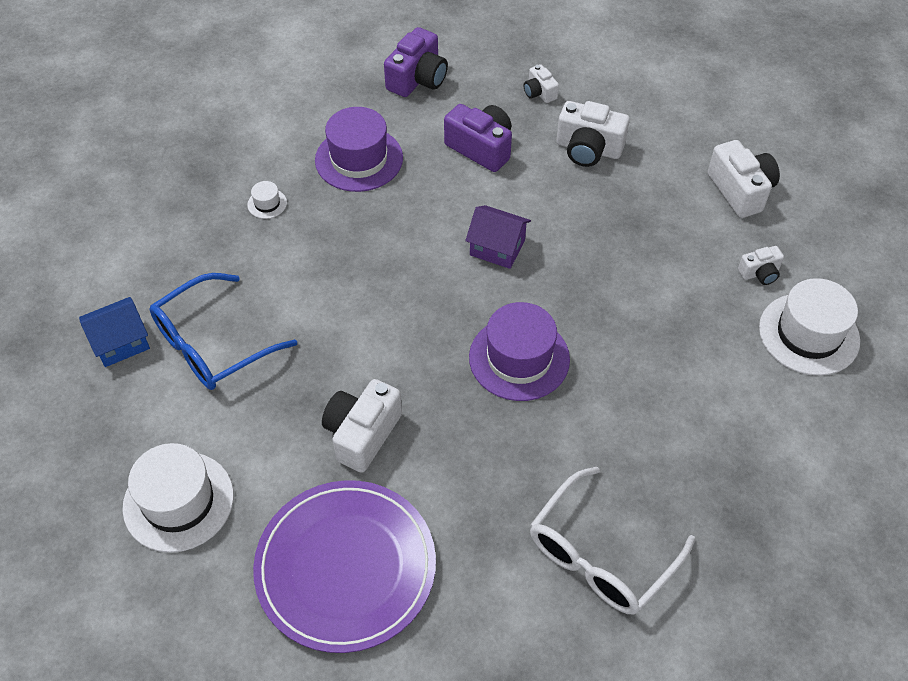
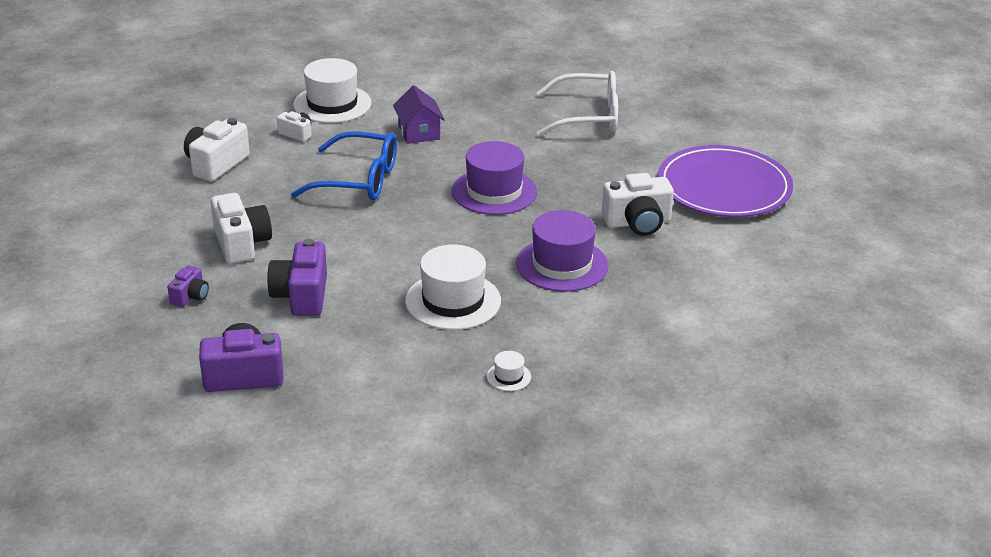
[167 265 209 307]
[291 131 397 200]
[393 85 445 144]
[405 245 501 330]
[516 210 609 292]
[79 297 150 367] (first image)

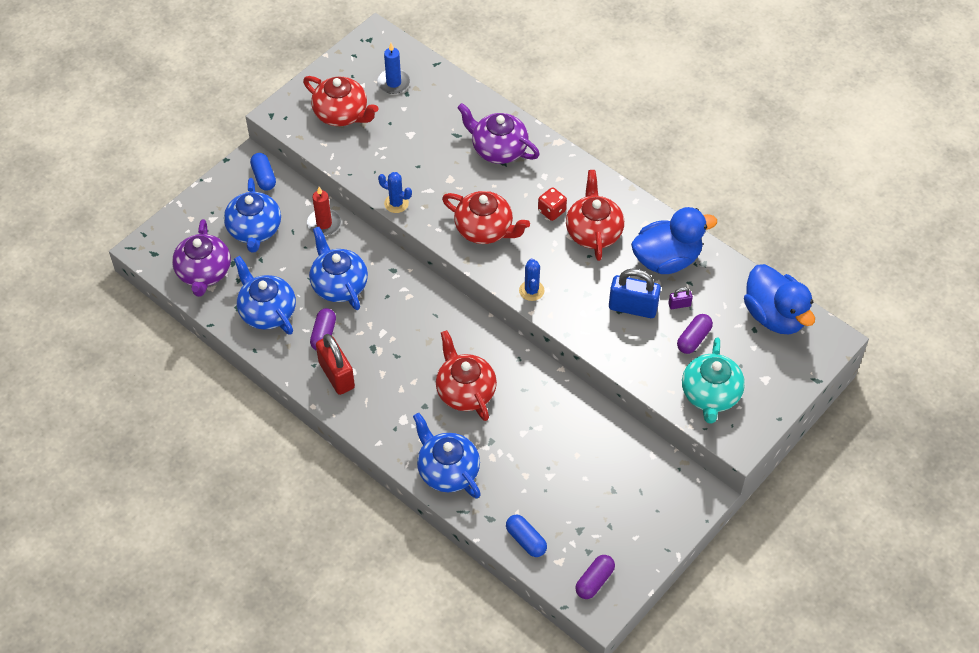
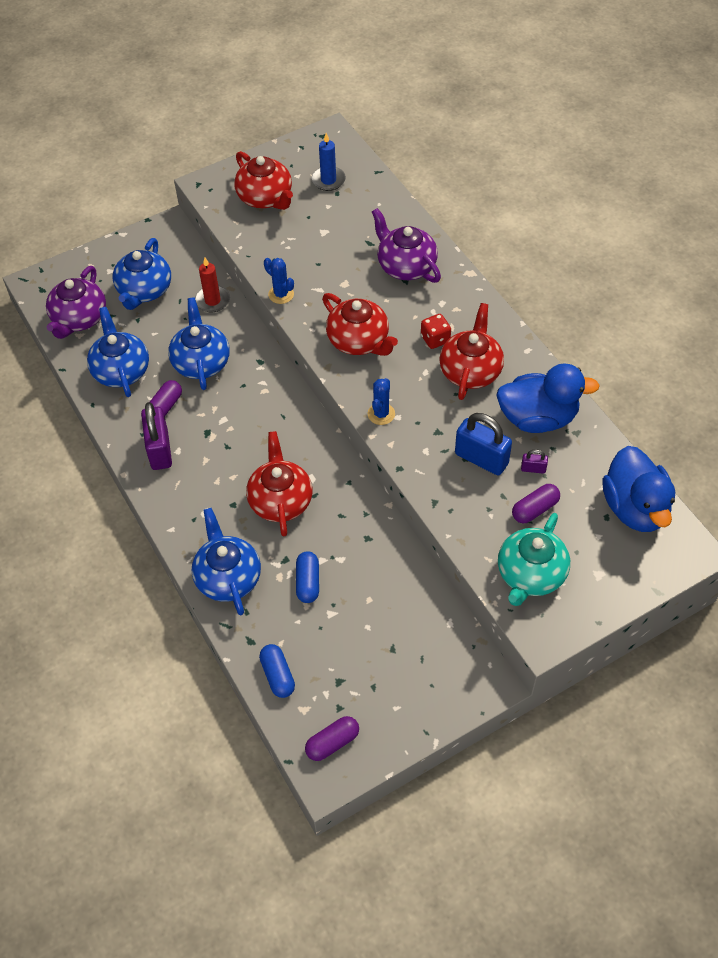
[141 402 172 470]
[296 551 319 603]

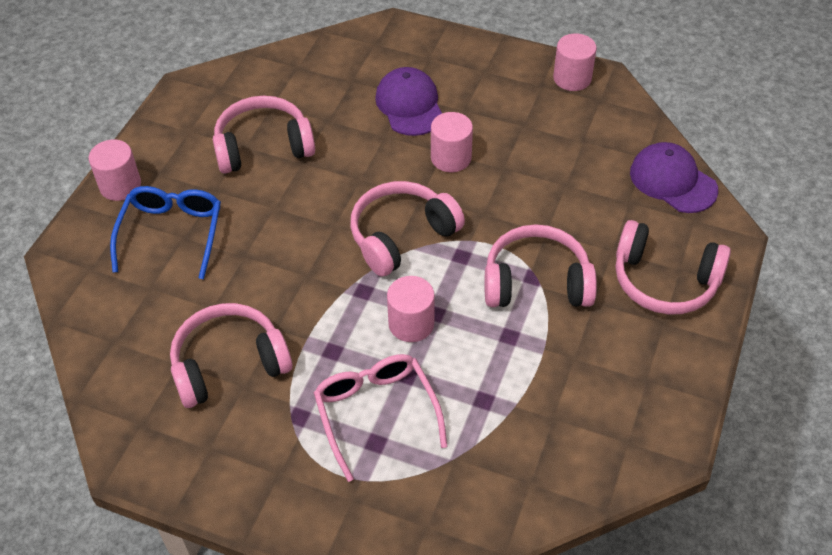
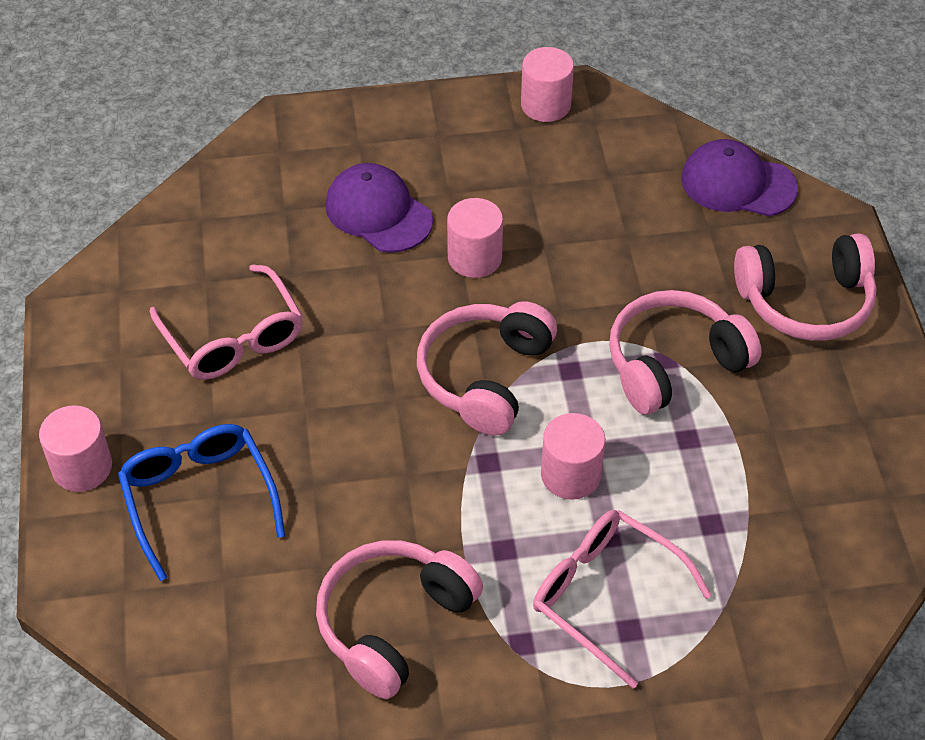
[150 264 303 380]

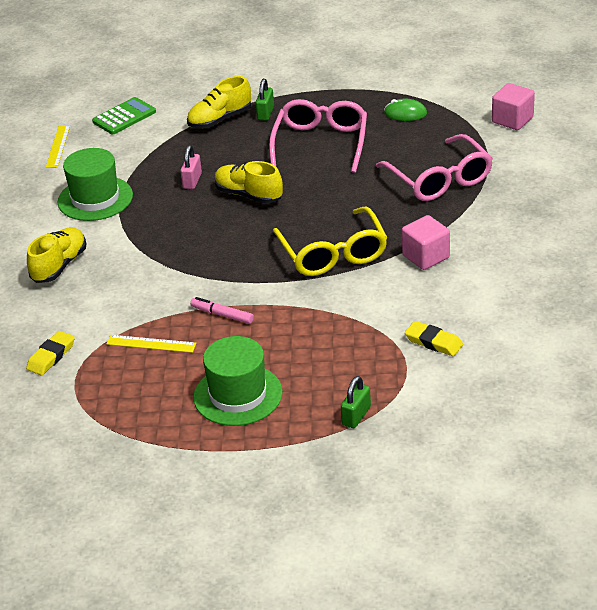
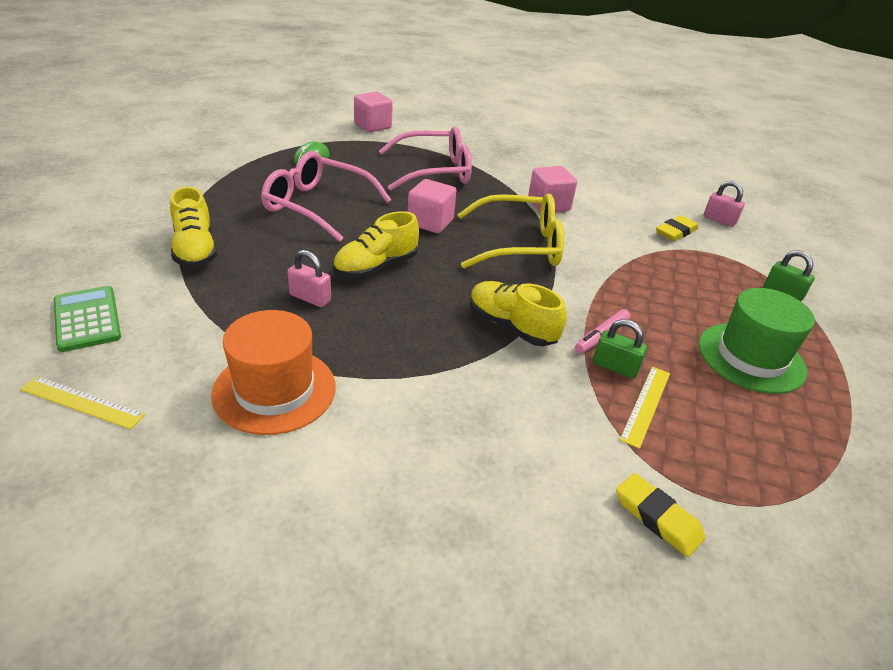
[211 310 336 435]
[408 179 457 233]
[470 281 566 346]
[593 319 647 379]
[704 181 745 227]

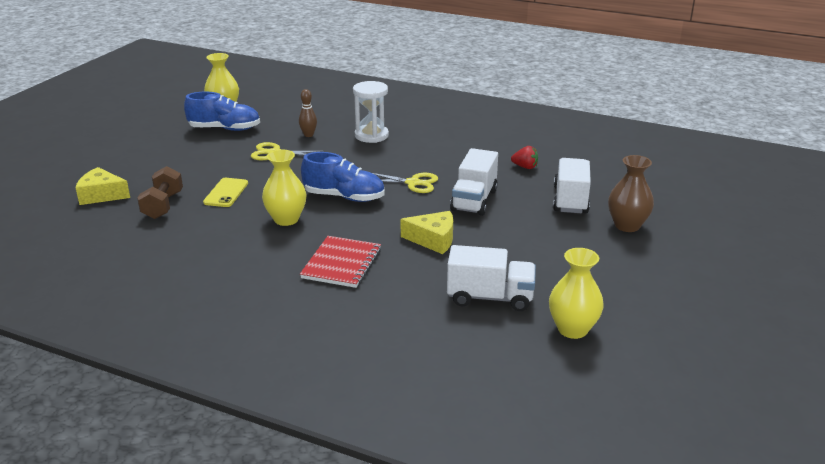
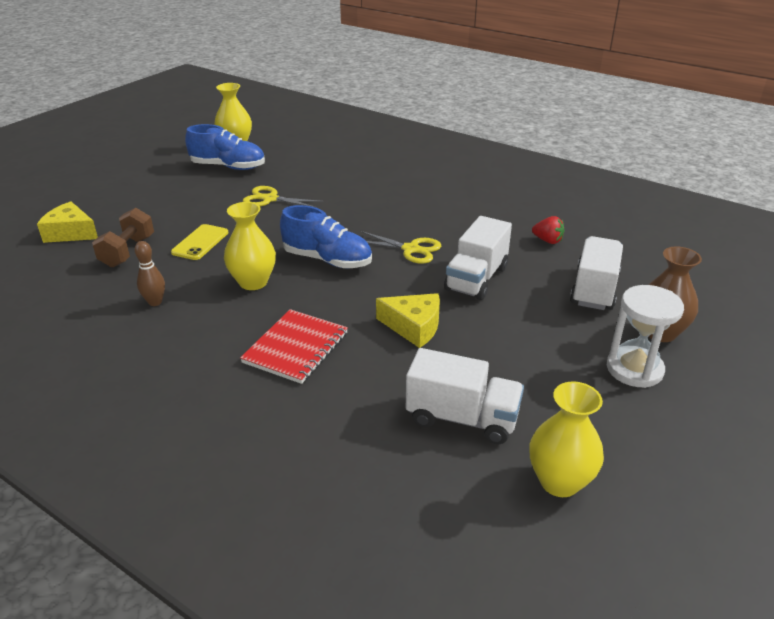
[135 241 165 306]
[607 285 684 388]

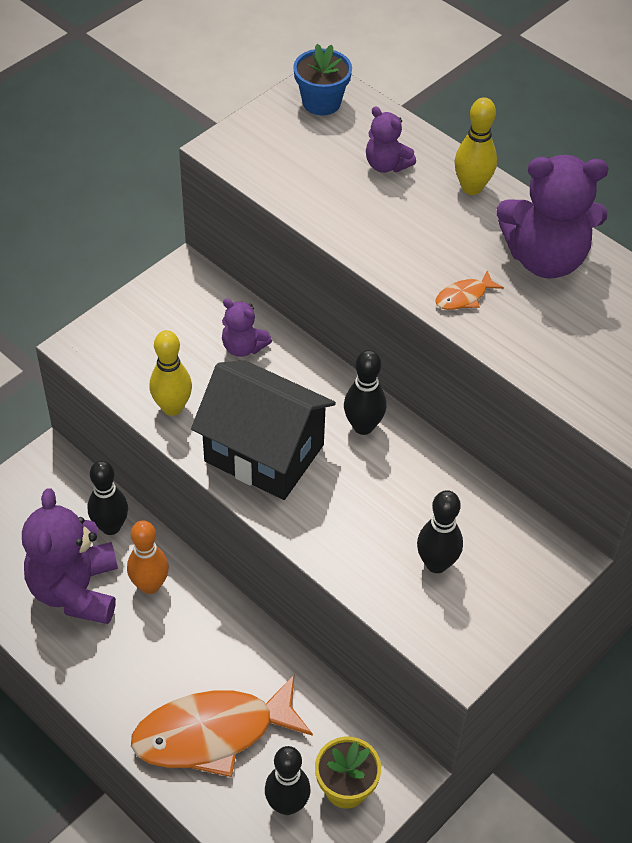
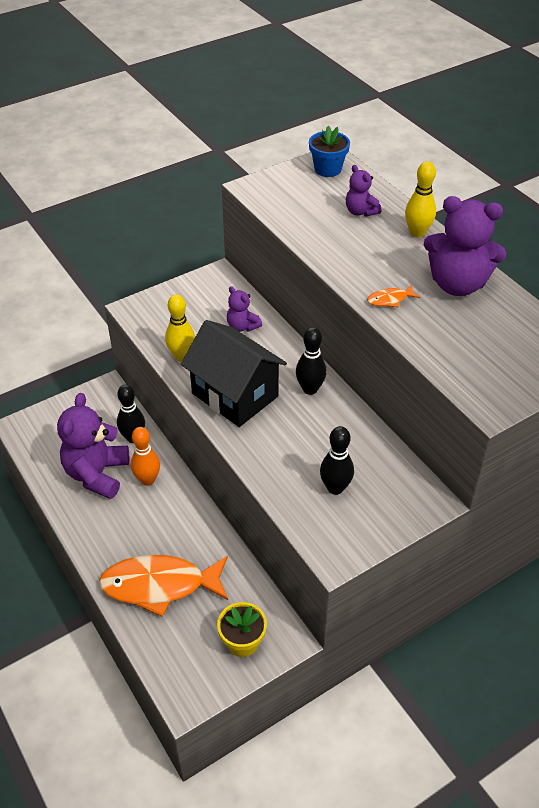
[265 746 310 815] (first image)

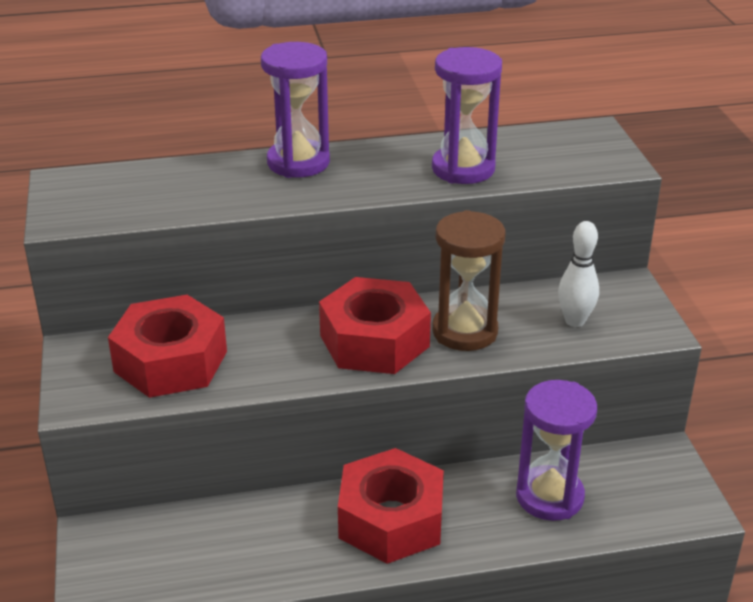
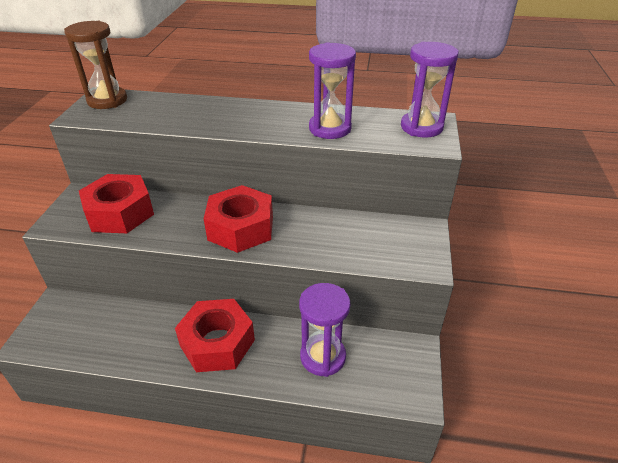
[64 21 127 109]
[401 42 459 137]
[558 221 599 327] (first image)

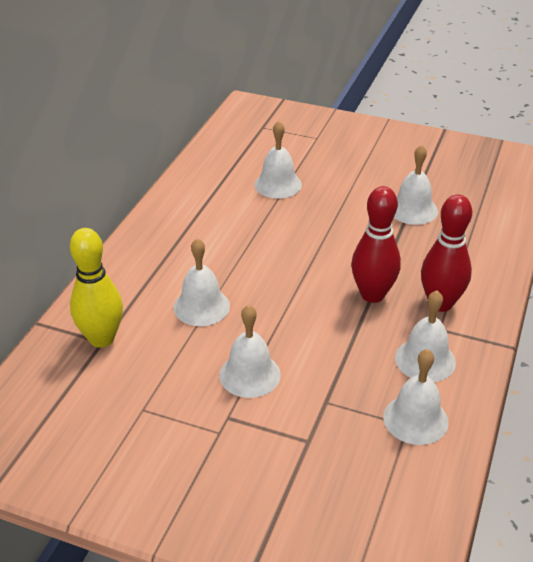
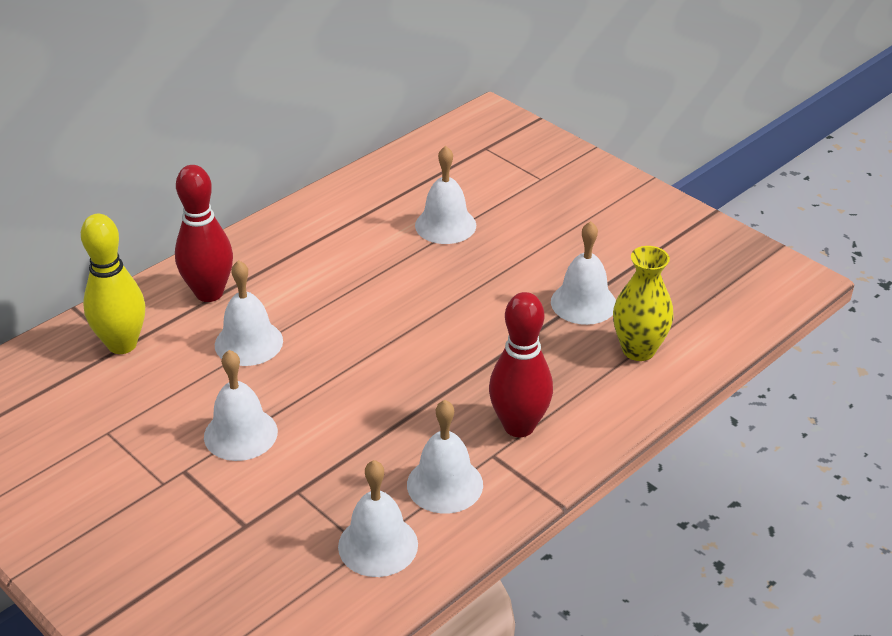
[175 165 233 302]
[613 246 674 361]

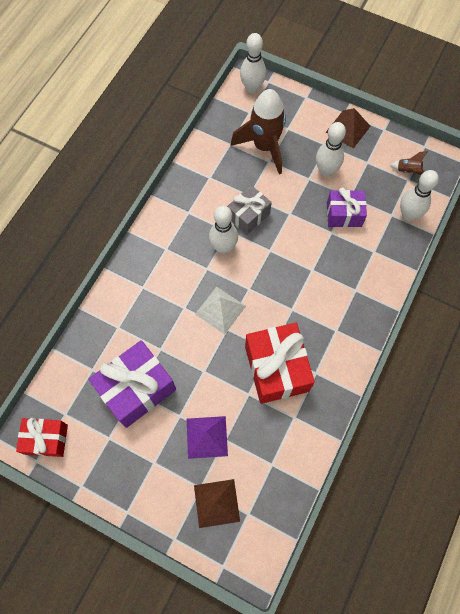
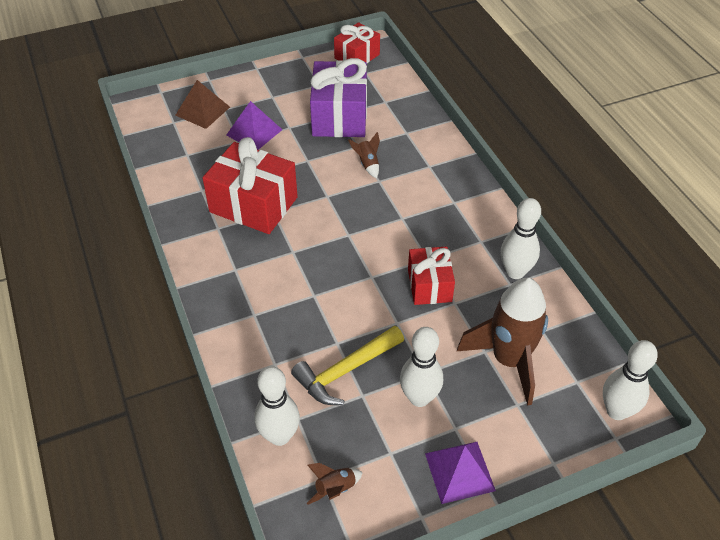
[291 326 404 405]
[348 132 380 178]
[408 246 455 305]
[425 442 496 504]
[501 198 541 279]
[195 287 246 334] (first image)

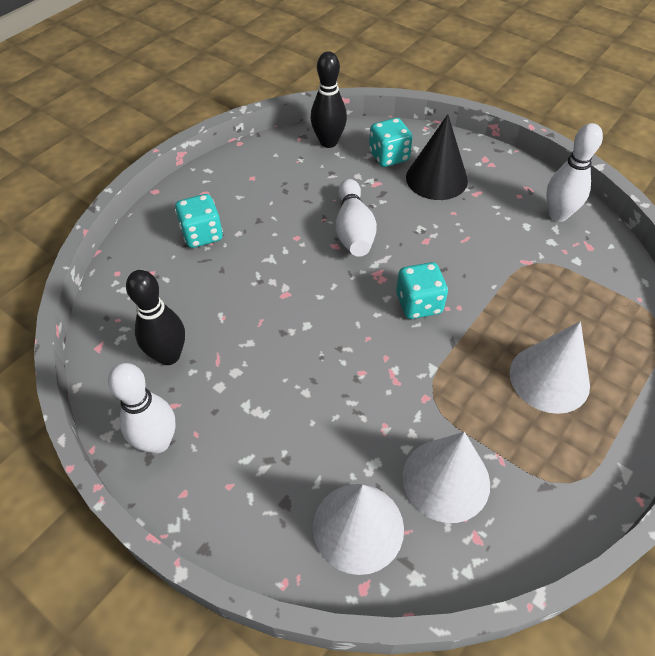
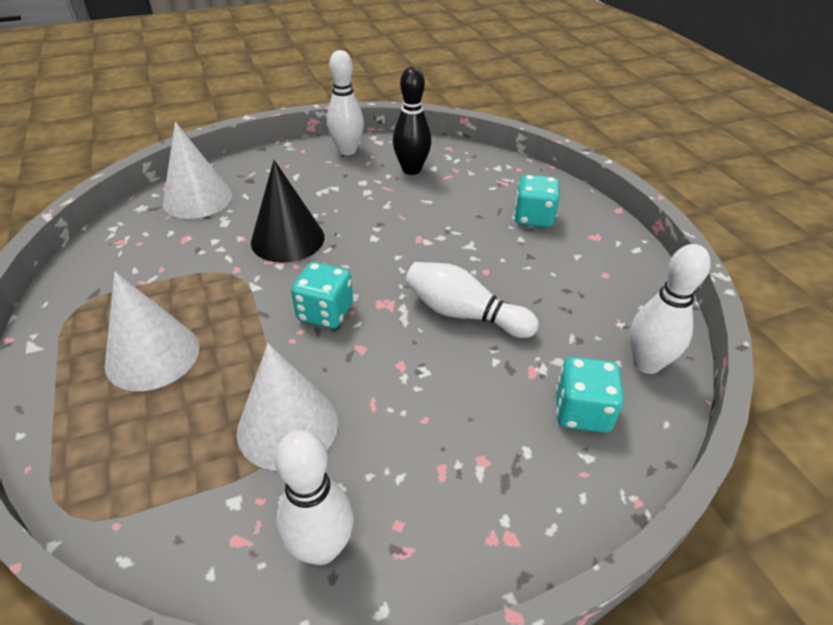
[237 343 338 471]
[251 160 324 263]
[630 244 711 374]

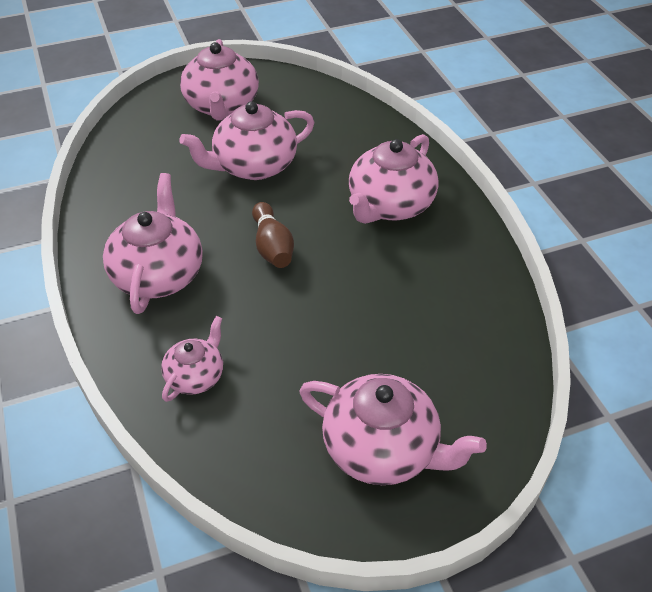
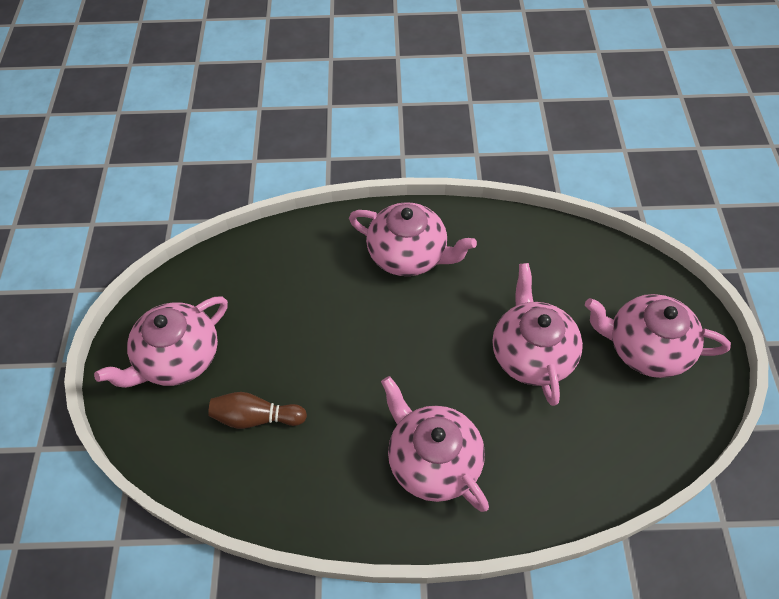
[208 392 307 429]
[161 316 223 402] (first image)

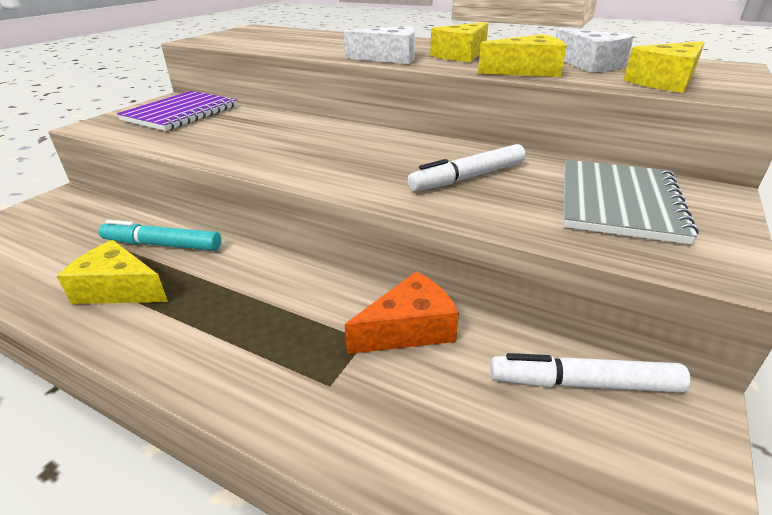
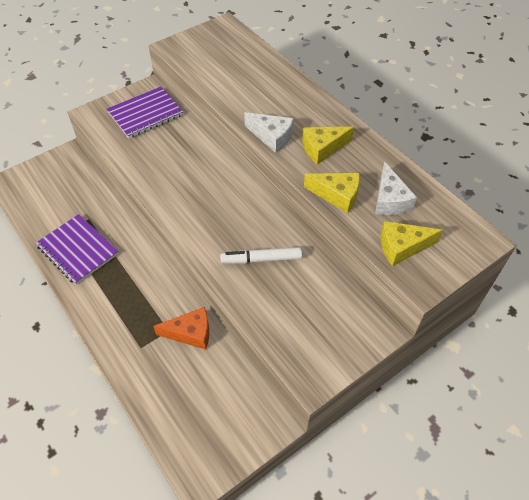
[36 214 119 285]
[98 220 221 251] (first image)
[491 353 690 392] (first image)
[564 160 698 244] (first image)

